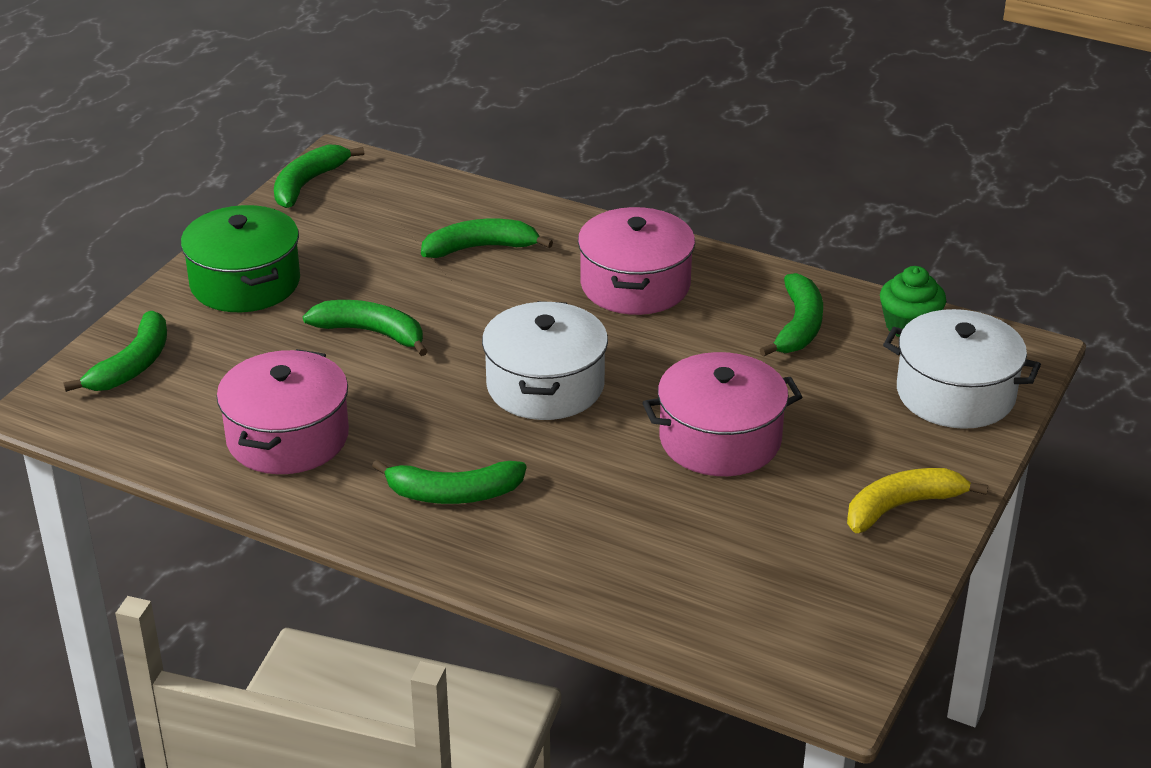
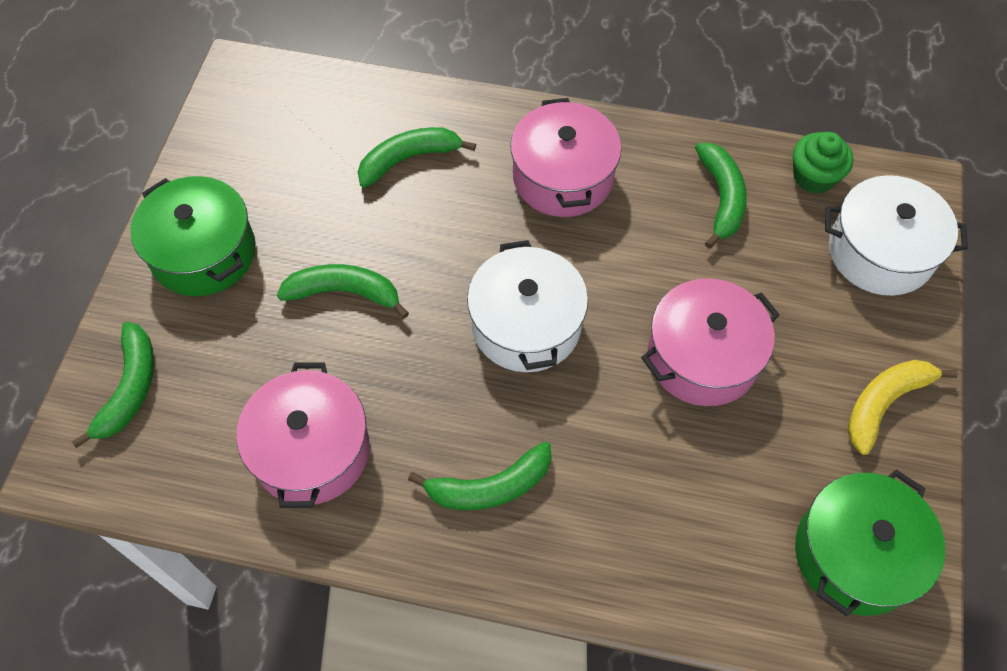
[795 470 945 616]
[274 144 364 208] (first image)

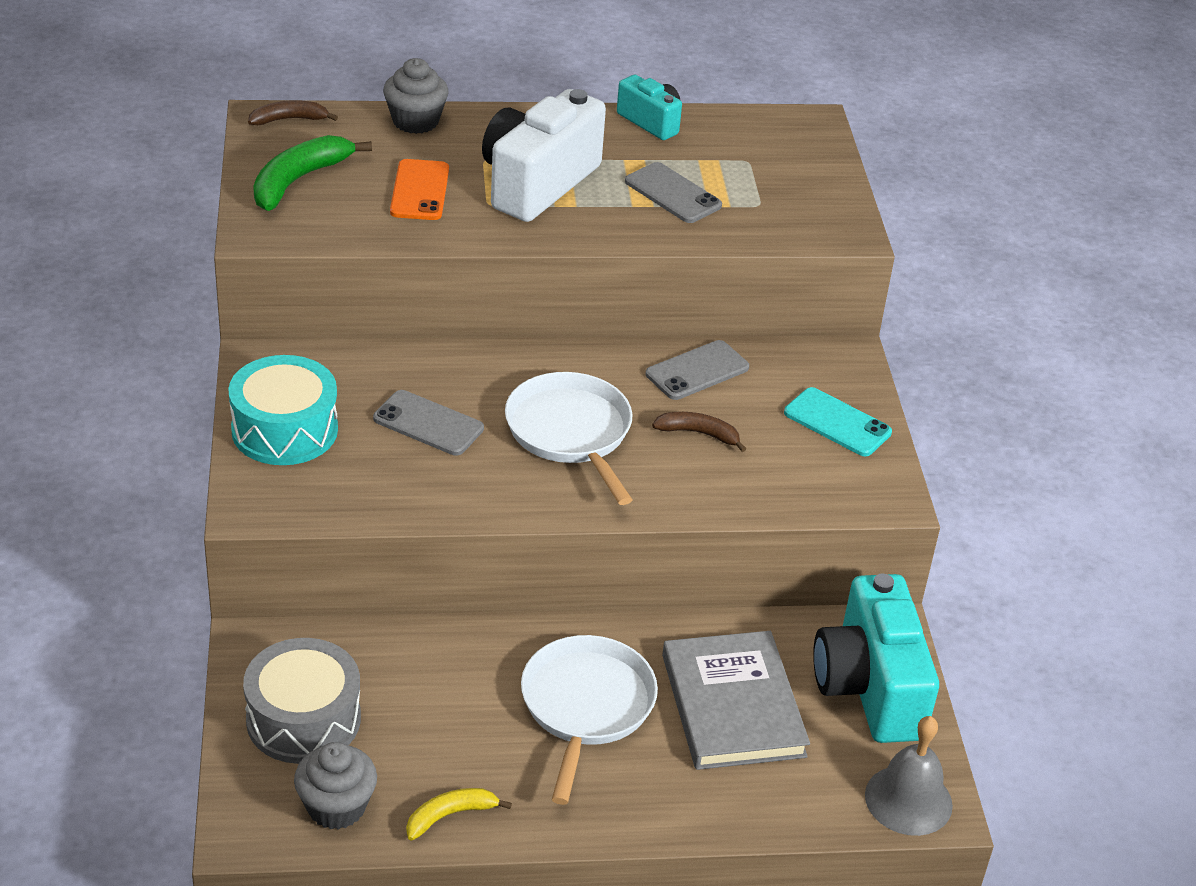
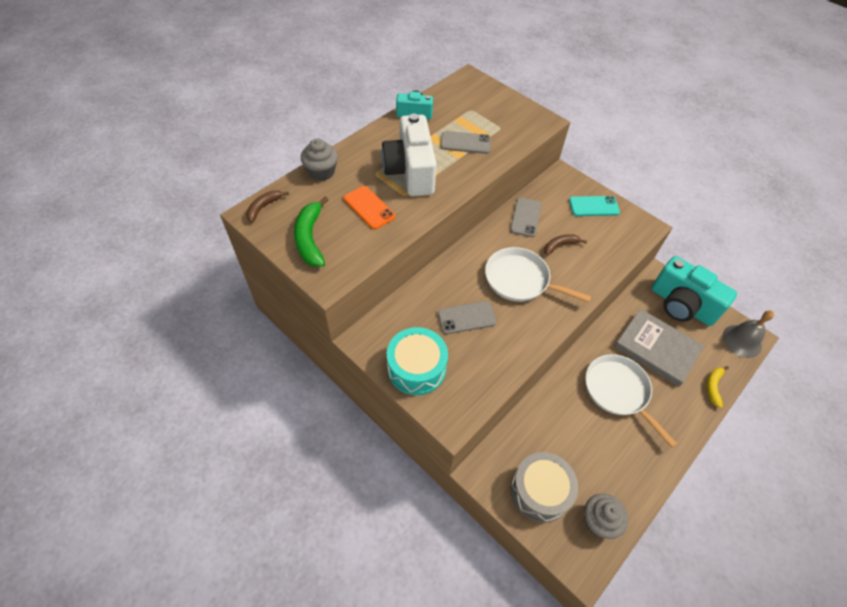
[707 366 729 408]

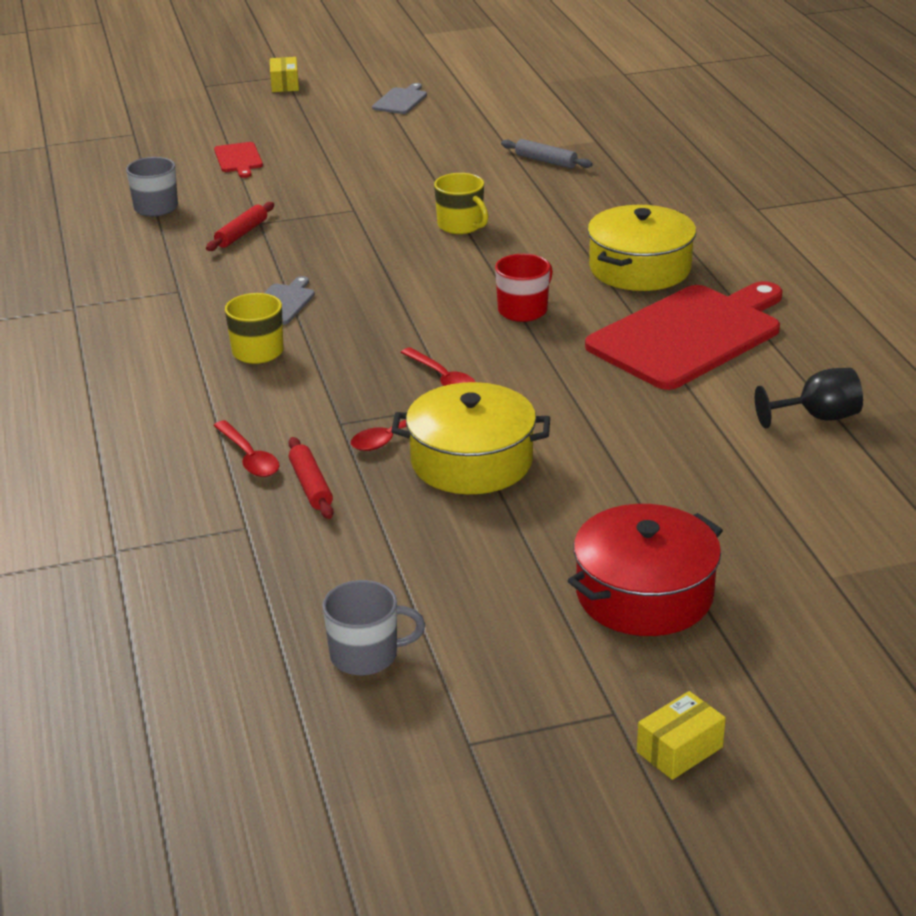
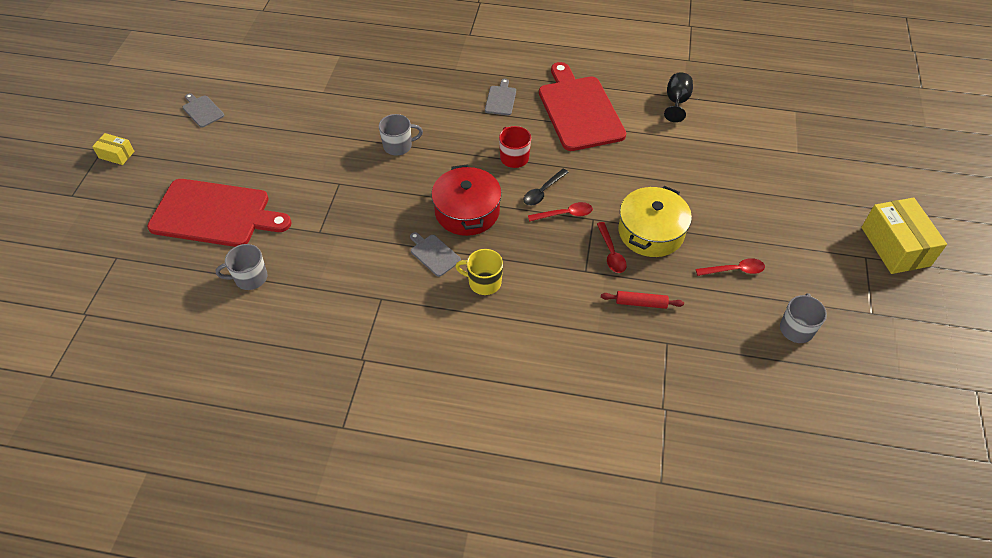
[147 179 292 247]
[379 114 423 156]
[431 164 502 236]
[485 79 516 115]
[523 169 569 205]
[696 258 765 276]
[861 198 947 274]
[206 202 274 251] (first image)
[501 139 593 168] (first image)

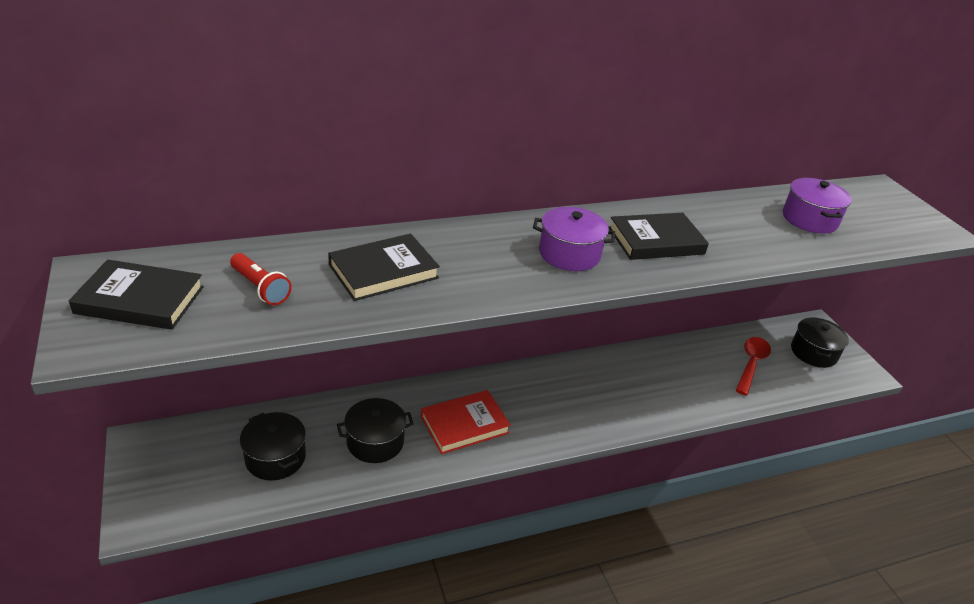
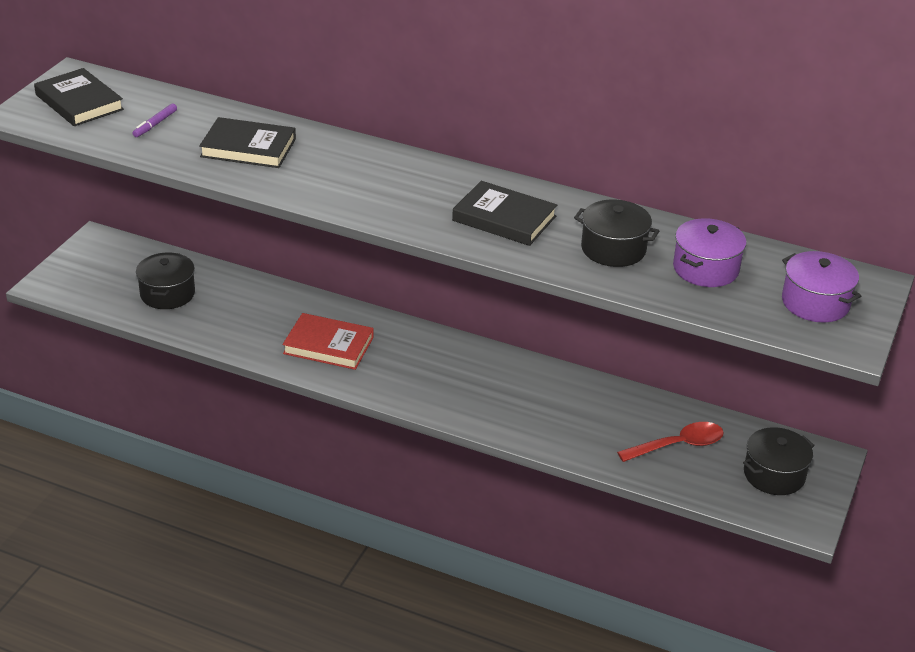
[132 103 177 137]
[574 200 659 267]
[782 251 861 322]

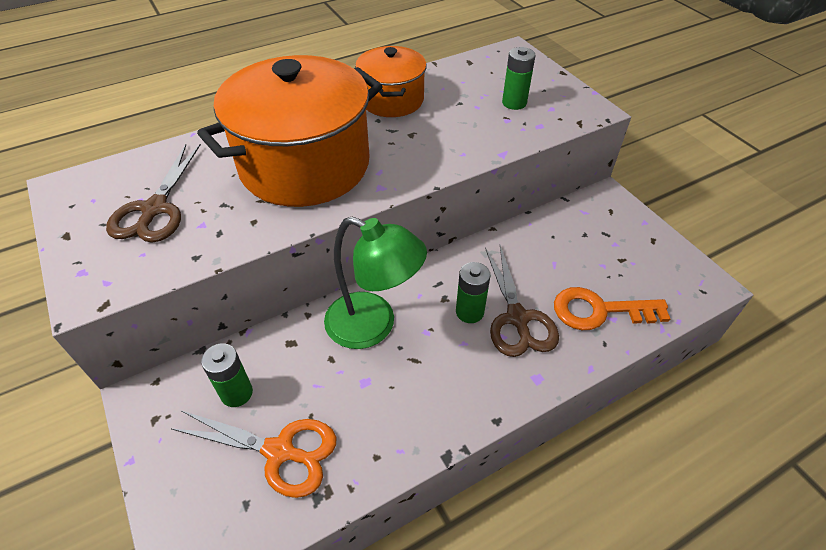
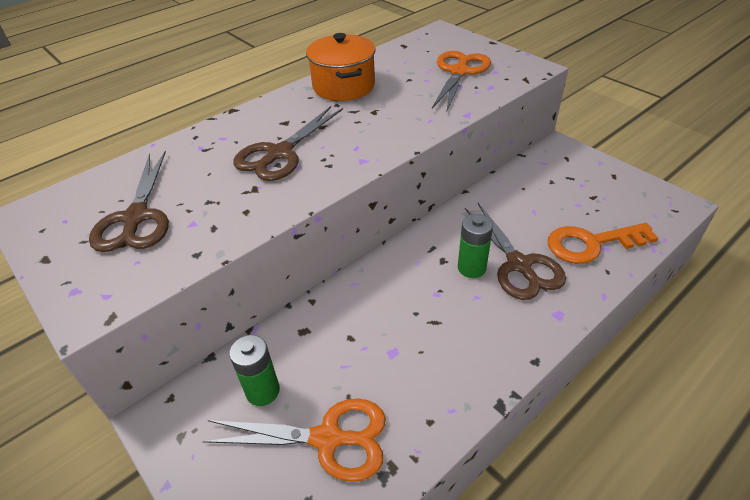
[233 106 343 181]
[432 51 491 113]
[324 216 427 349] (first image)

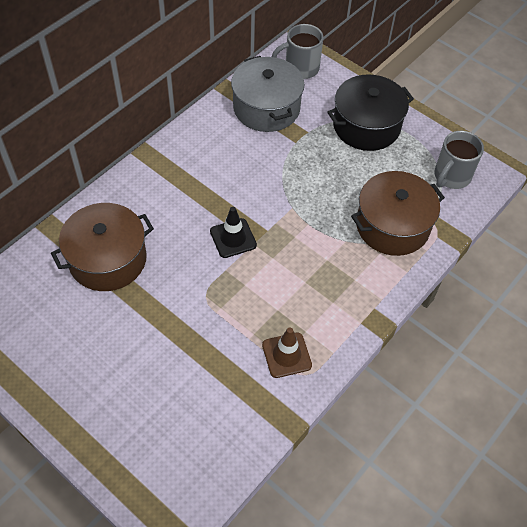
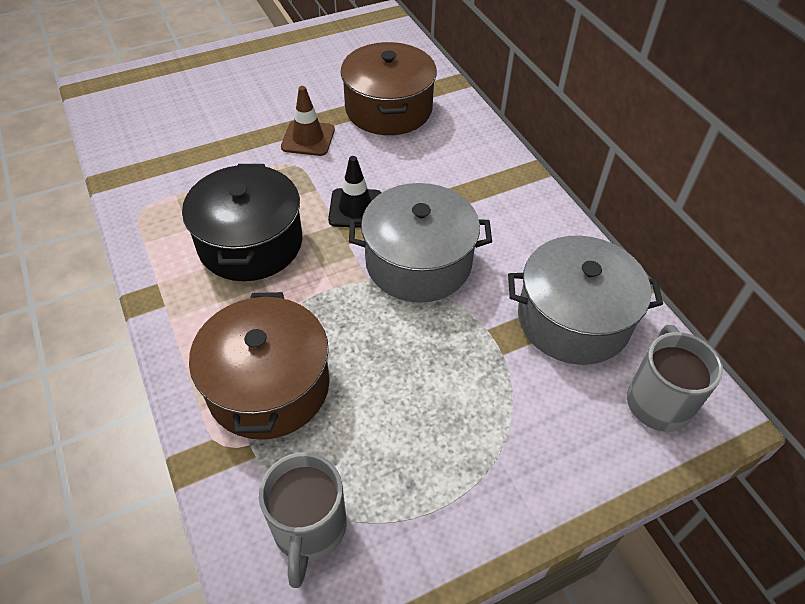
[182 164 302 281]
[259 452 346 588]
[281 86 335 156]
[349 183 492 303]

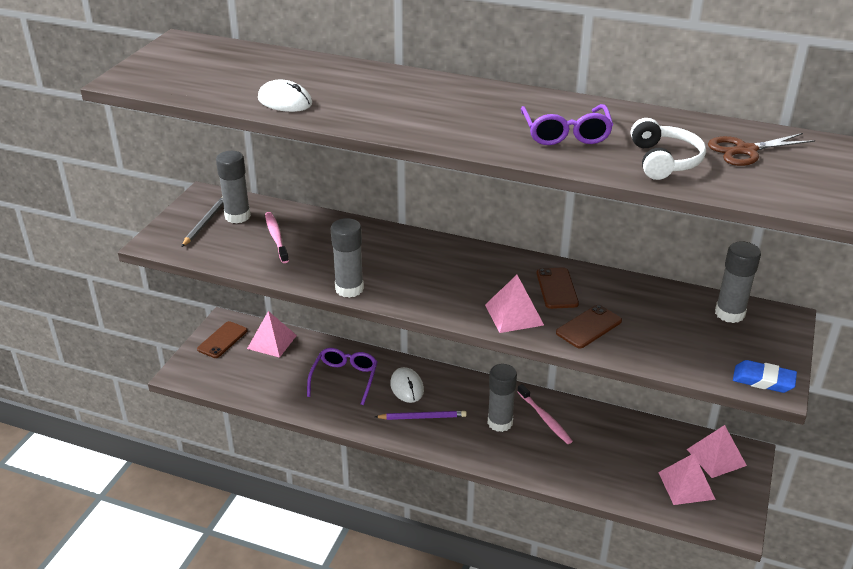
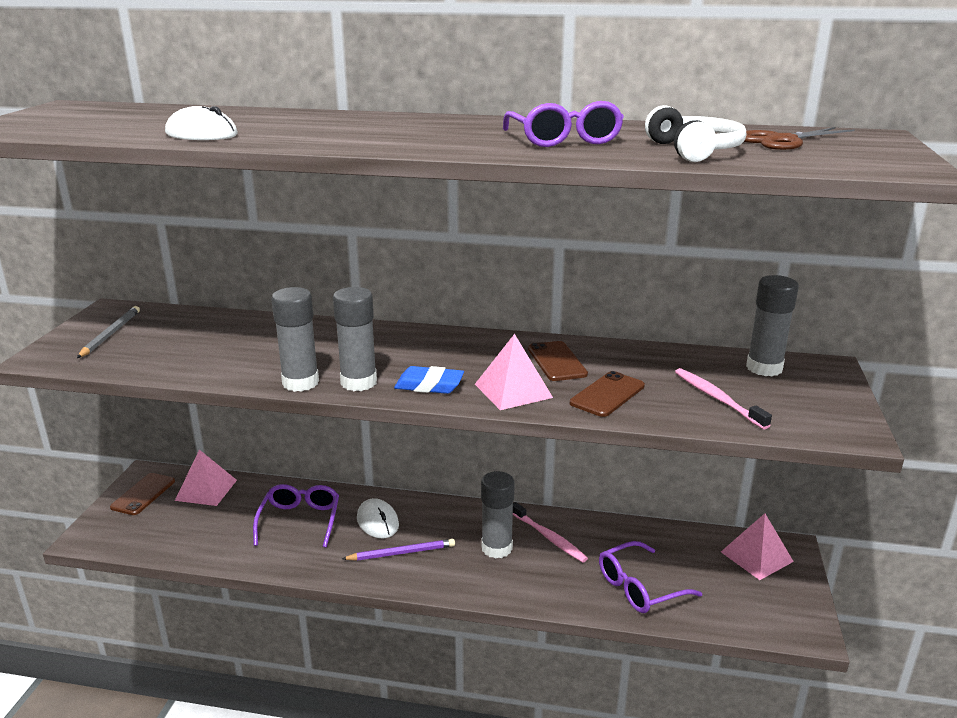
[333 287 377 391]
[394 366 464 394]
[599 541 702 613]
[675 368 772 429]
[658 453 716 505] (first image)

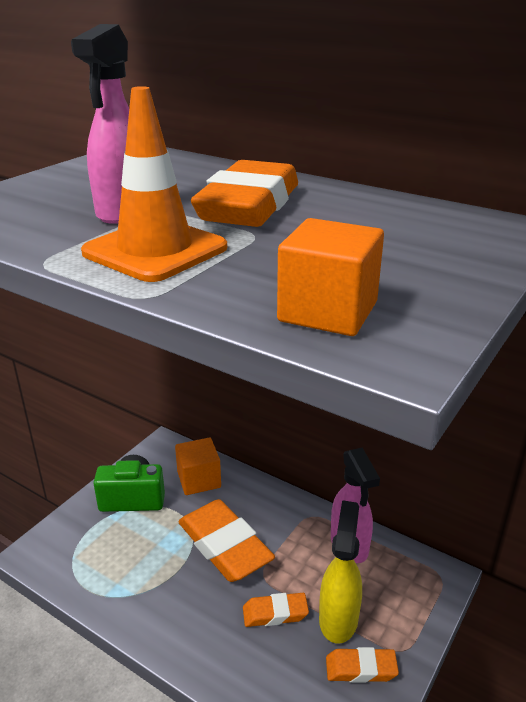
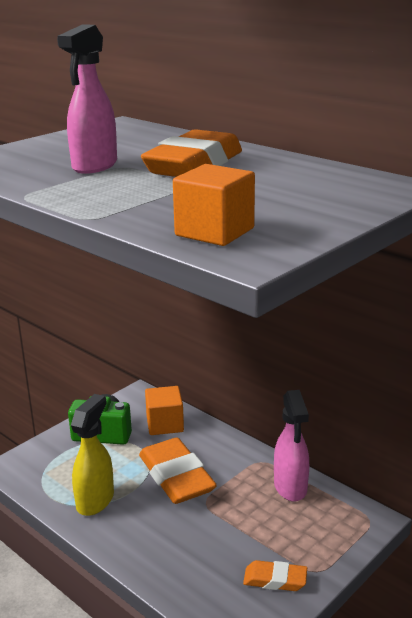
[71 394 114 516]
[81 86 227 282] (first image)
[243 593 309 627] (first image)

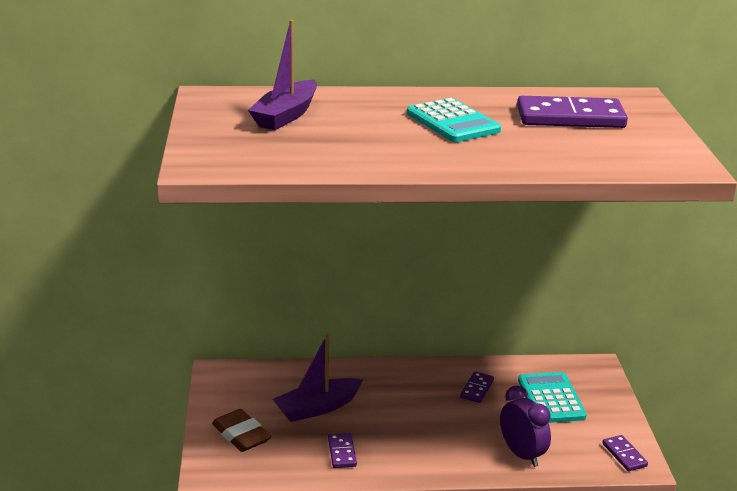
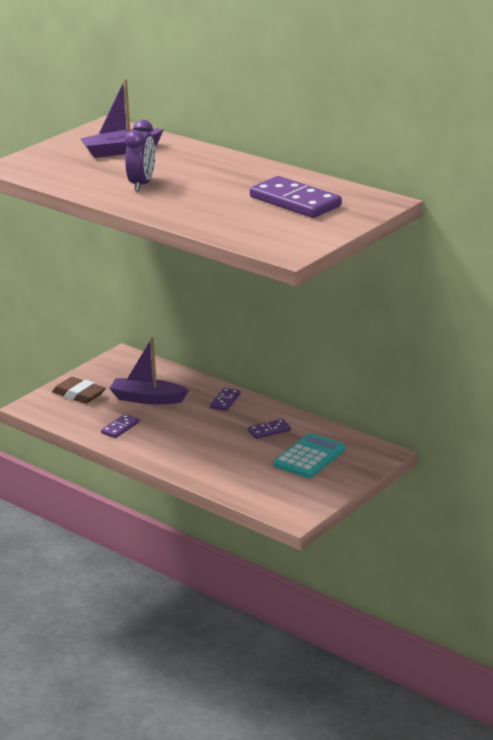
[52 377 106 404]
[125 120 155 191]
[210 388 241 411]
[407 98 501 142] (first image)

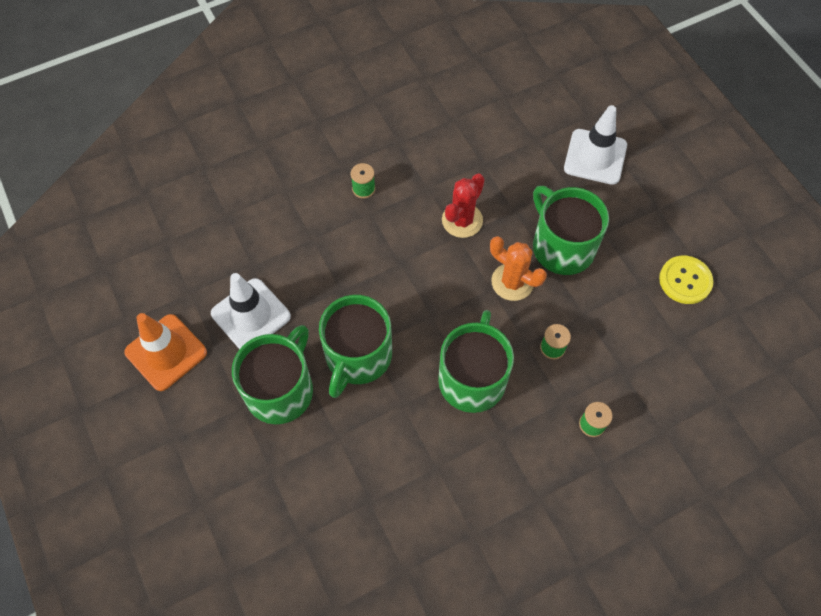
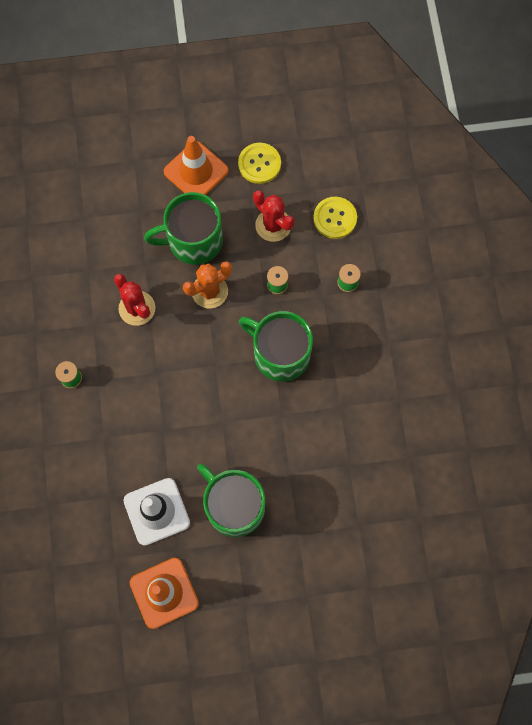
[164 136 229 195]
[253 190 295 242]
[313 197 357 239]
[319 295 392 398] (first image)
[564 105 627 185] (first image)

